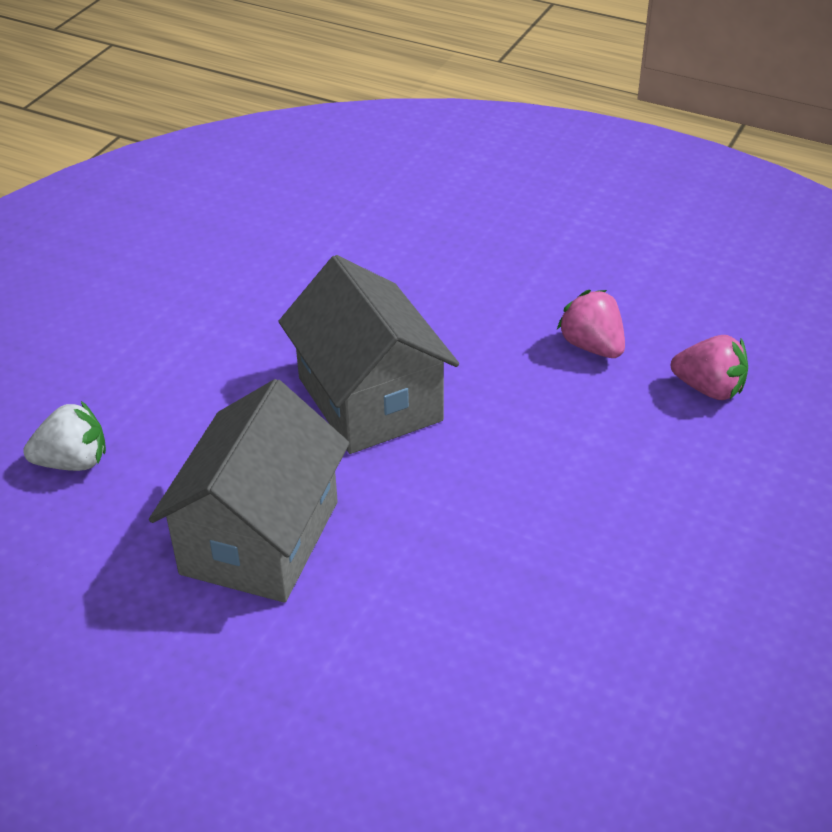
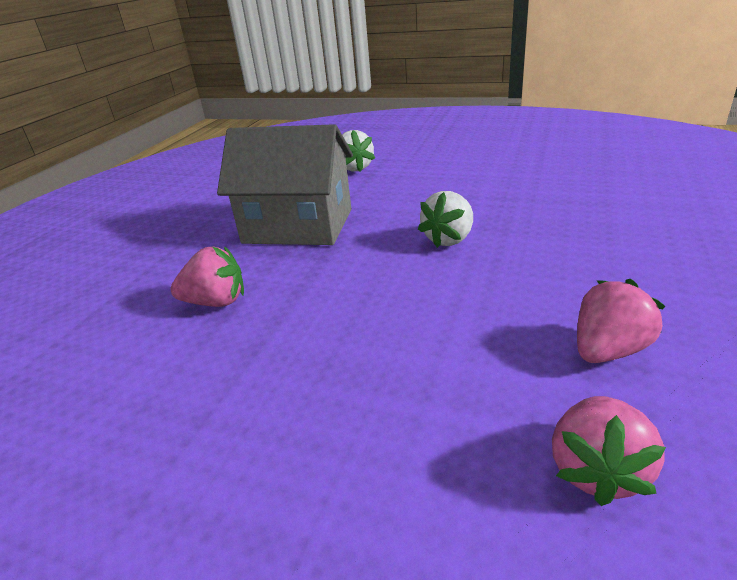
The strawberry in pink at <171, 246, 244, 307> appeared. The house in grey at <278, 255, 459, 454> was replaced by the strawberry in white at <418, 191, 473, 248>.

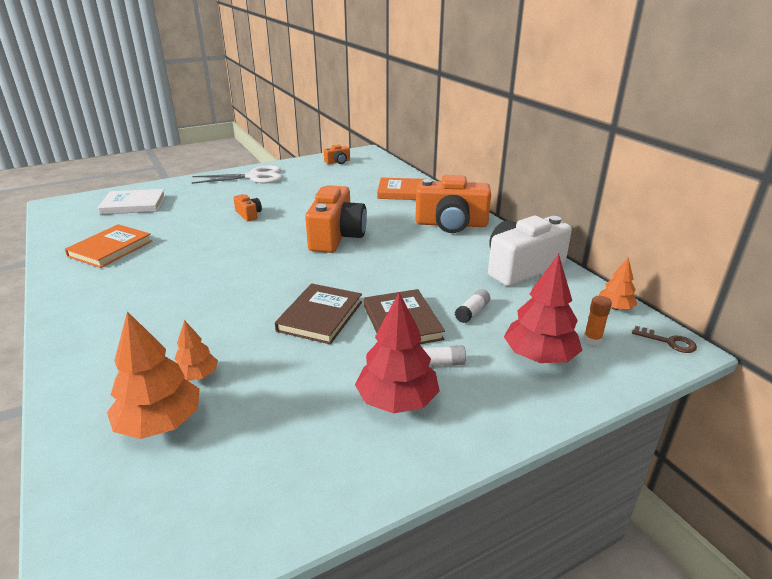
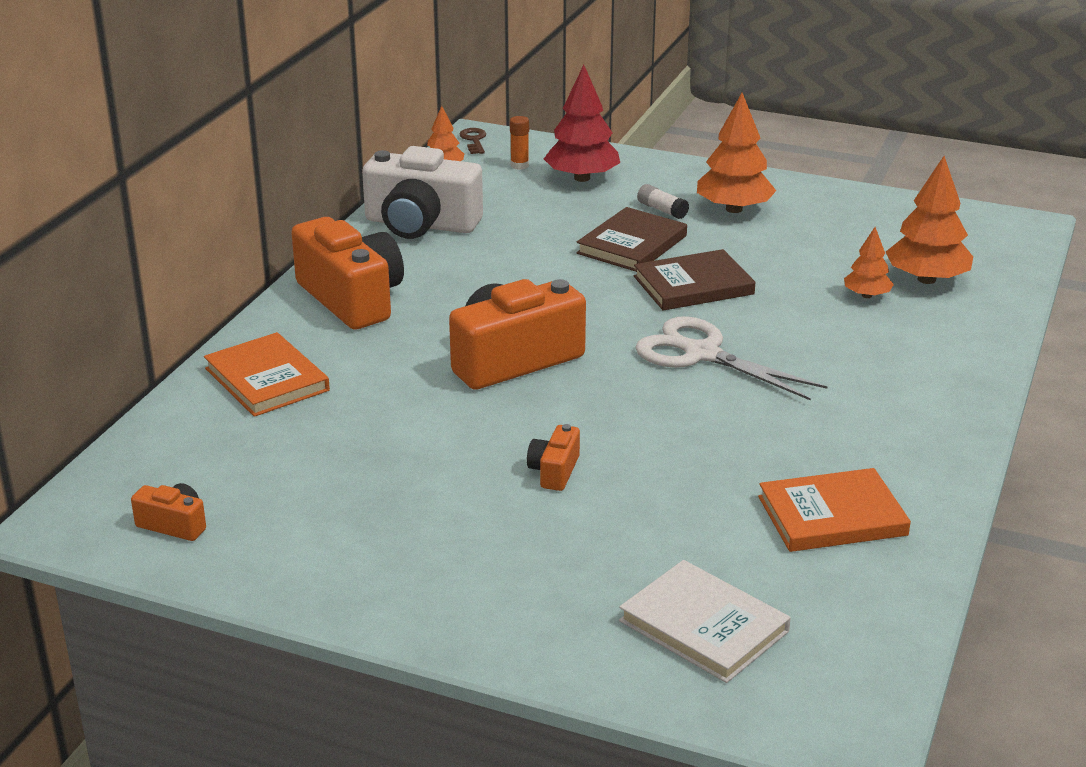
The glue stick in white at <455, 289, 490, 323> disappeared. The scissors in white moved from <191, 165, 282, 184> to <635, 316, 827, 401>. The tree in red at <355, 292, 440, 414> became the tree in orange at <697, 93, 776, 213>.

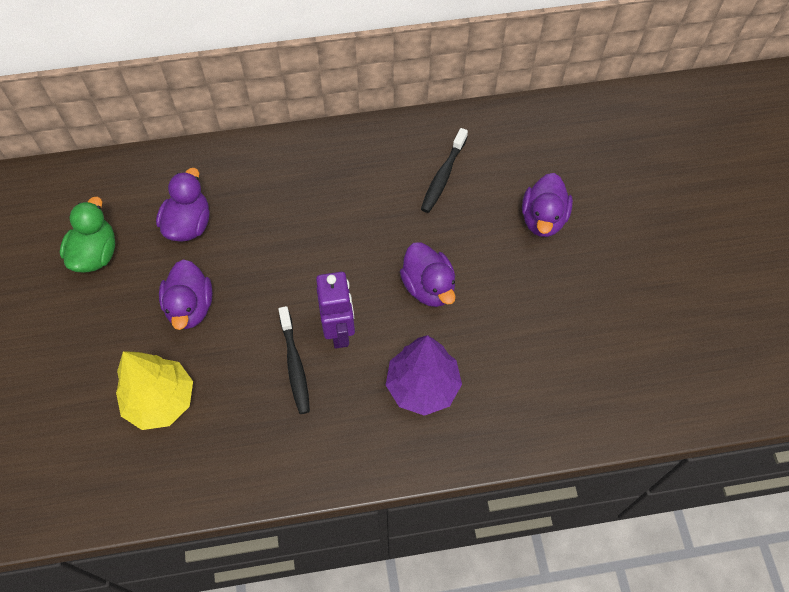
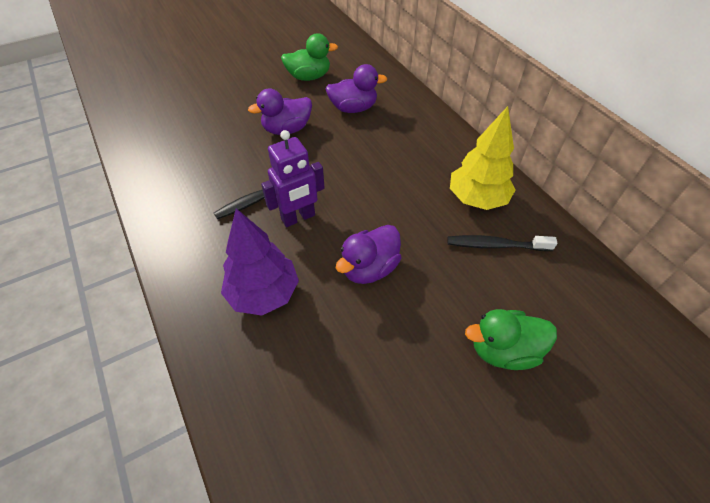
The tree in yellow moved from <116, 351, 193, 430> to <450, 106, 516, 210>. The duck in purple at <522, 173, 573, 237> became the duck in green at <465, 309, 557, 370>.

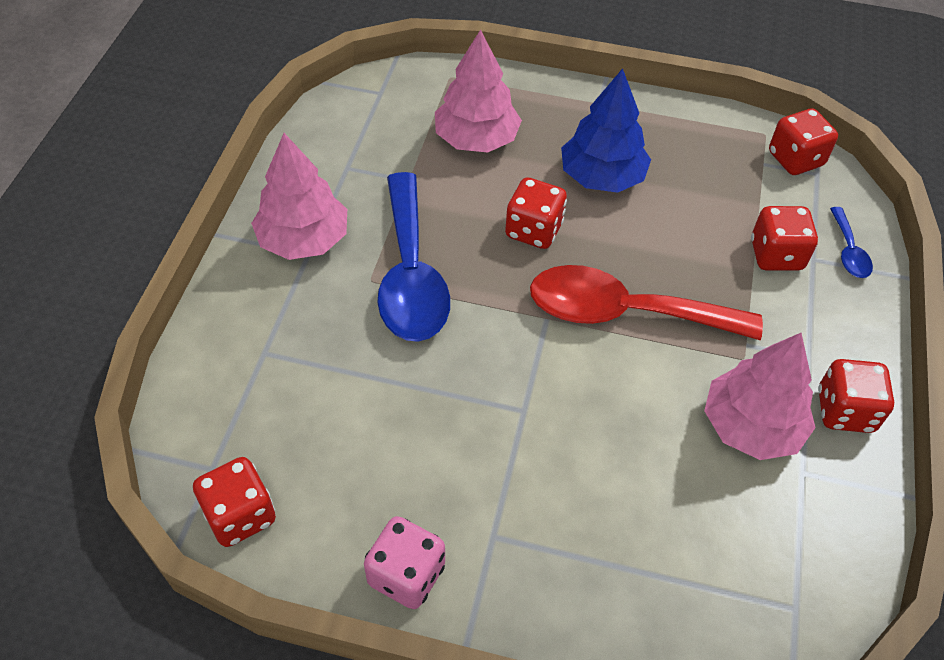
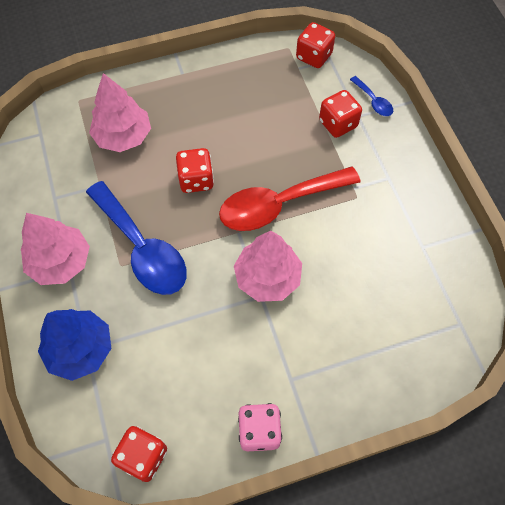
The dice in red at <818, 359, 894, 433> disappeared. The tree in blue moved from <561, 68, 651, 193> to <38, 309, 111, 381>. The tree in pink moved from <704, 333, 816, 460> to <234, 231, 302, 302>.

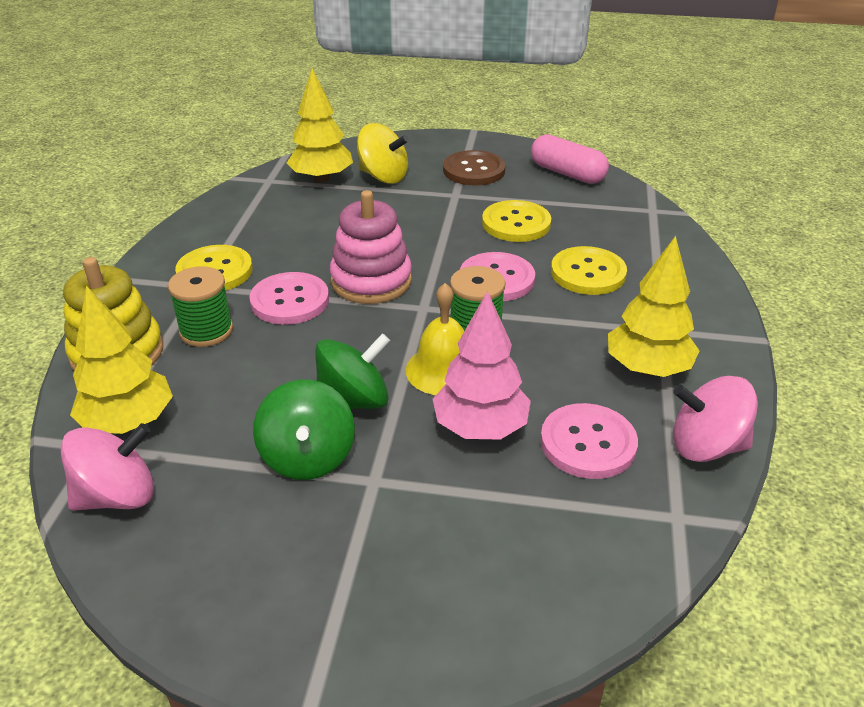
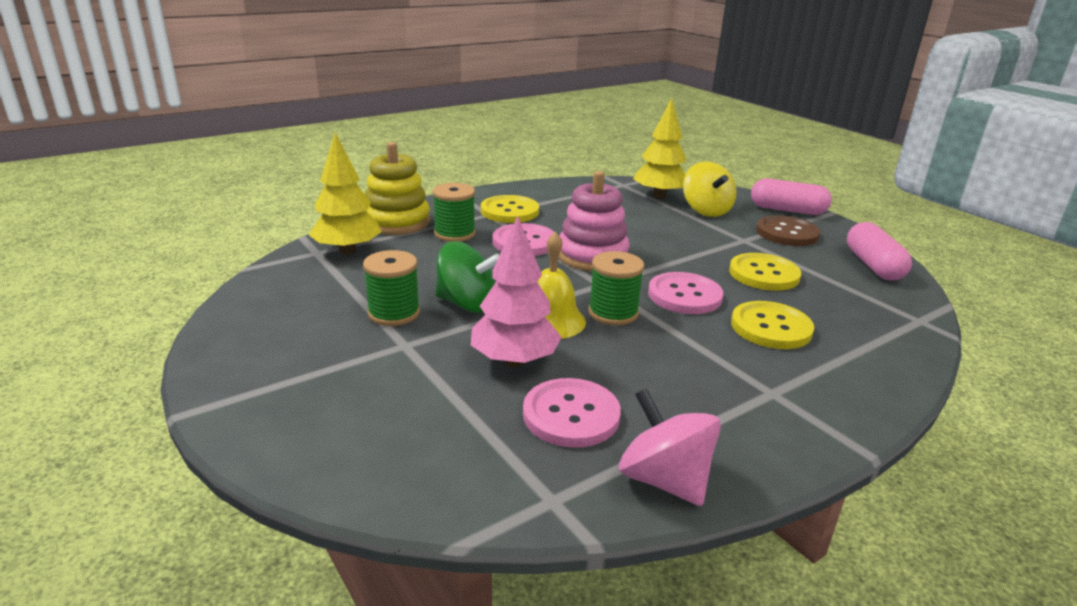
The spinning top in pink at <60, 423, 154, 511> disappeared. The tree in yellow at <608, 236, 700, 377> disappeared. The capsule in pink at <751, 178, 832, 215> appeared. The spinning top in green at <253, 380, 355, 480> was replaced by the spool in green at <363, 250, 420, 326>.

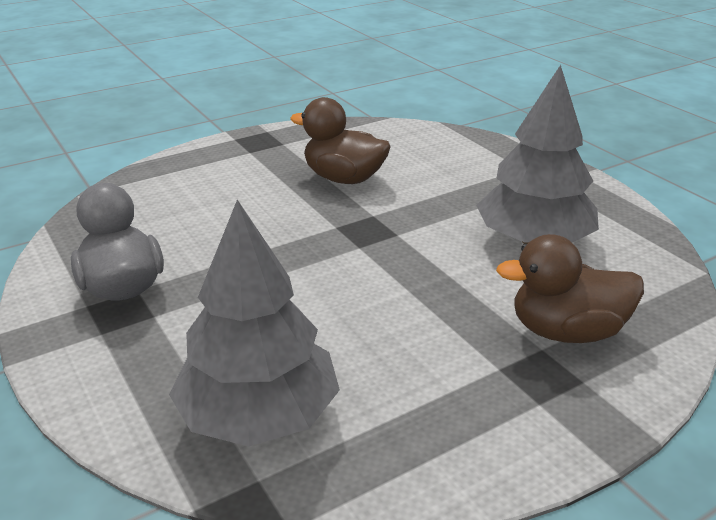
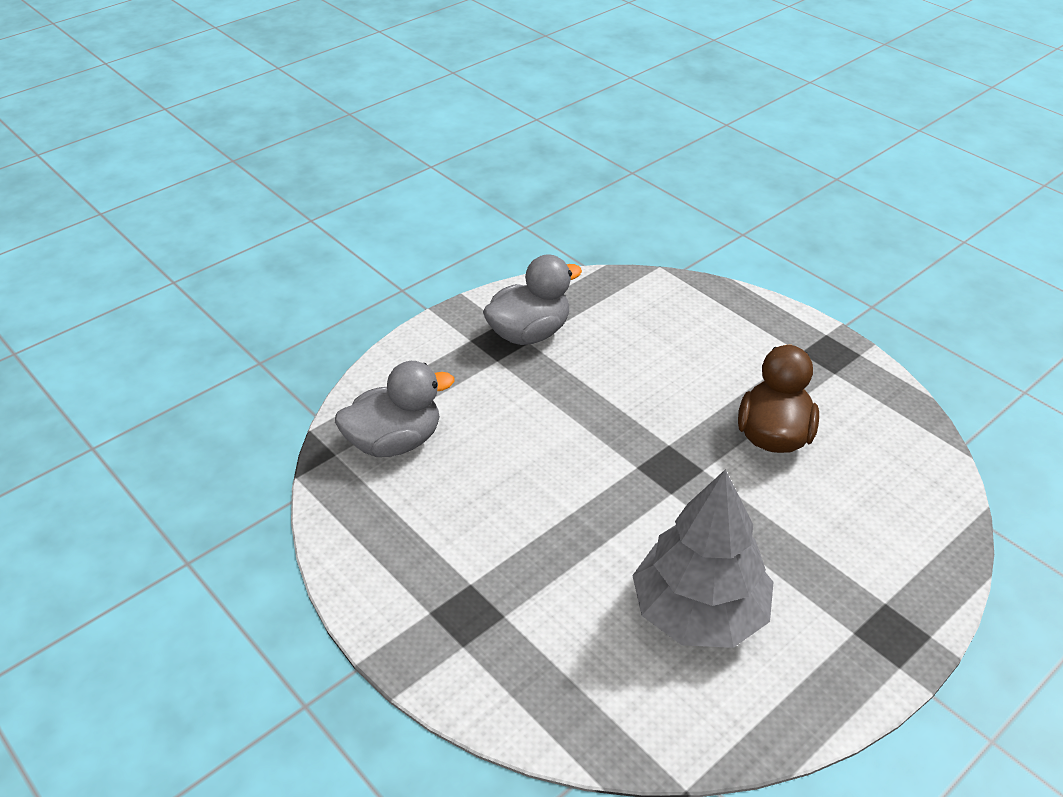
The duck in brown at <496, 234, 644, 343> disappeared. The tree in grey at <169, 200, 340, 447> was replaced by the duck in grey at <335, 361, 454, 457>.

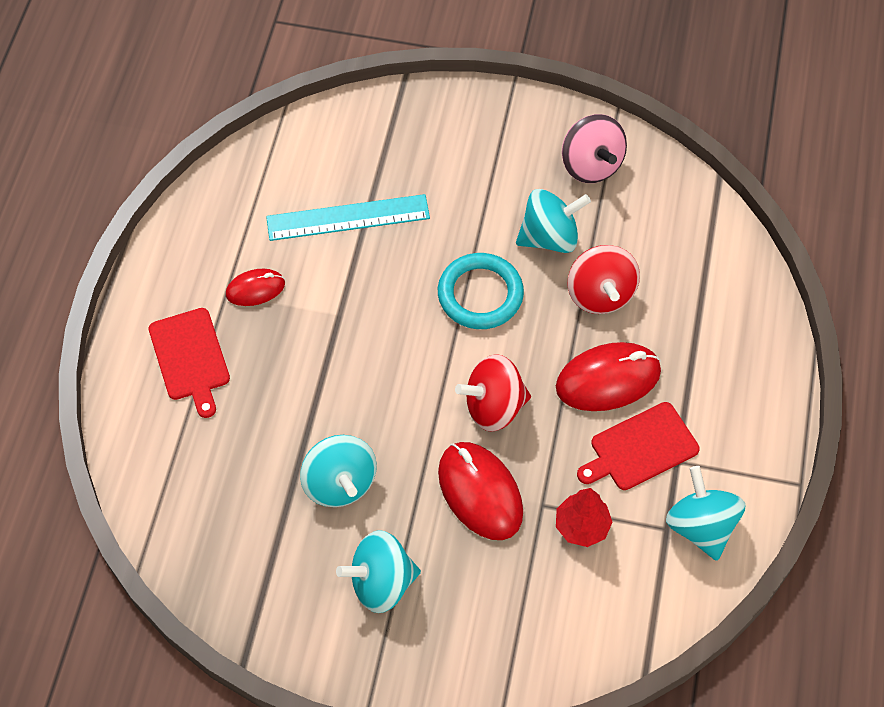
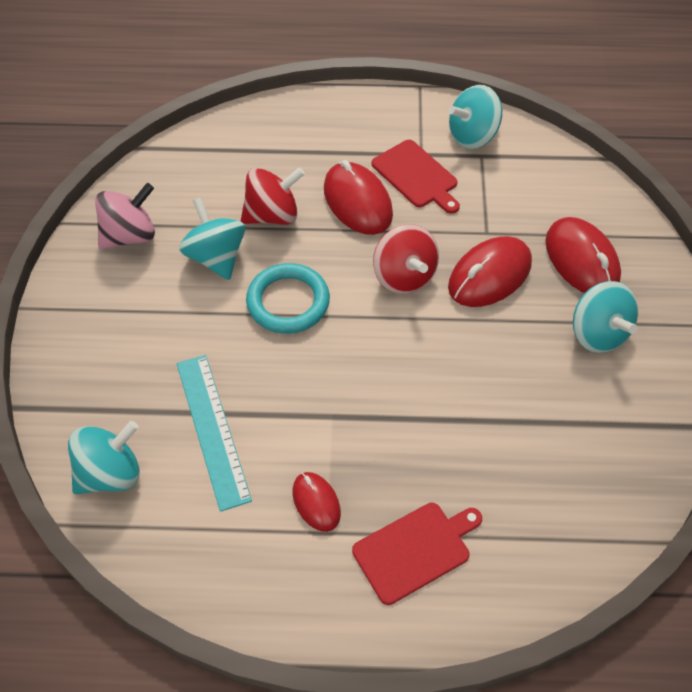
The tree in red at <556, 488, 612, 547> disappeared. The mouse in red at <545, 217, 621, 293> appeared. The spinning top in turquoise moved from <300, 435, 377, 507> to <68, 421, 140, 494>.

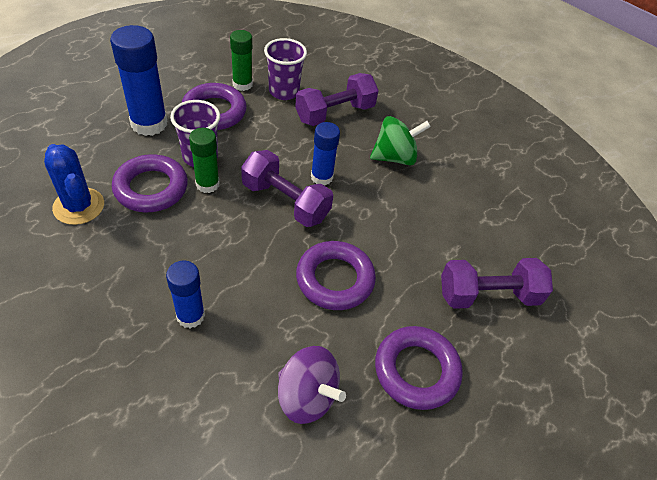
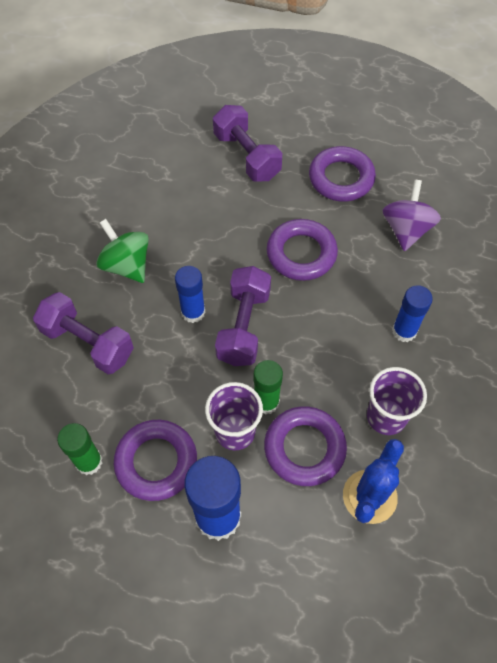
The cup in purple moved from <264, 38, 307, 100> to <367, 367, 427, 435>.

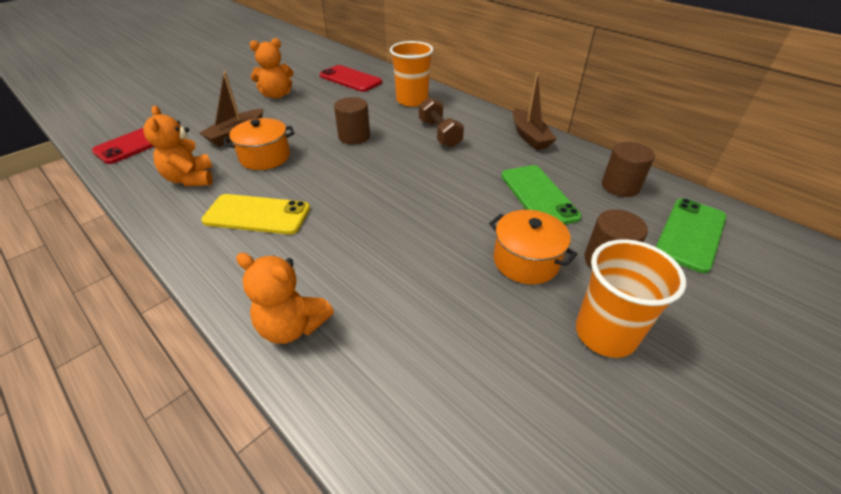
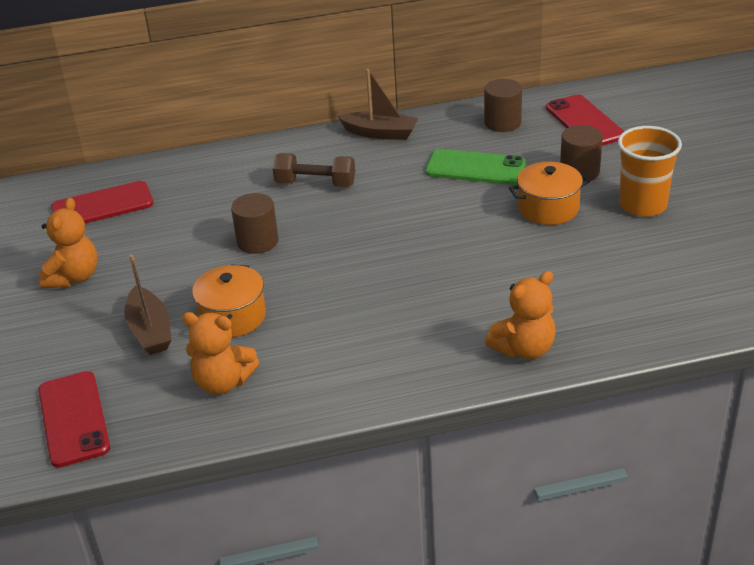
The phone in yellow at <201, 194, 310, 235> disappeared. The cup in orange at <390, 41, 433, 107> disappeared. The phone in green at <656, 198, 727, 273> became the phone in red at <546, 94, 625, 146>.

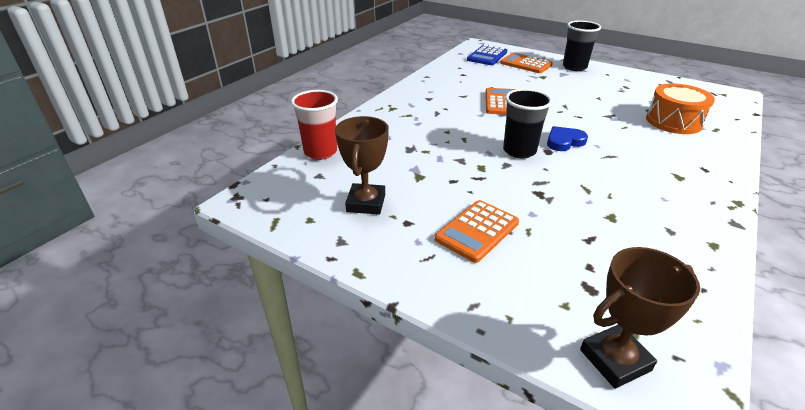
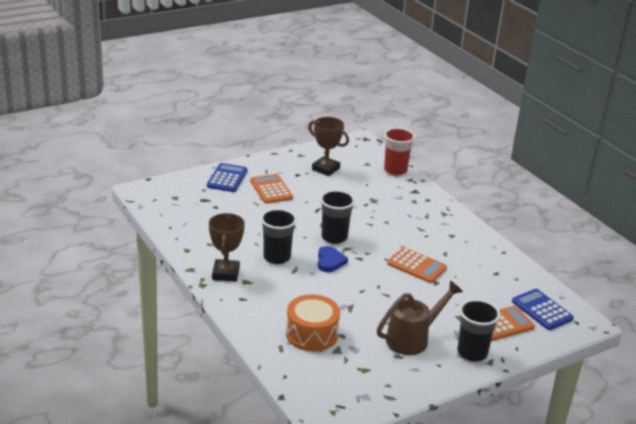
The calculator in blue at <207, 163, 248, 192> appeared. The cup in black at <261, 208, 297, 264> appeared. The watering can in brown at <377, 280, 463, 355> appeared. The trophy in brown moved from <580, 247, 700, 389> to <209, 213, 245, 282>.

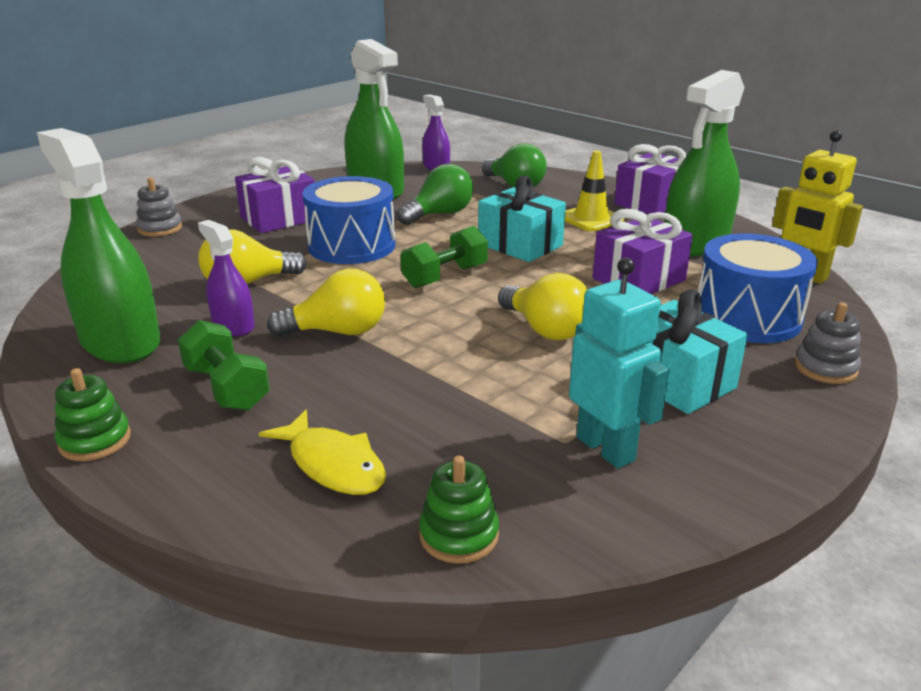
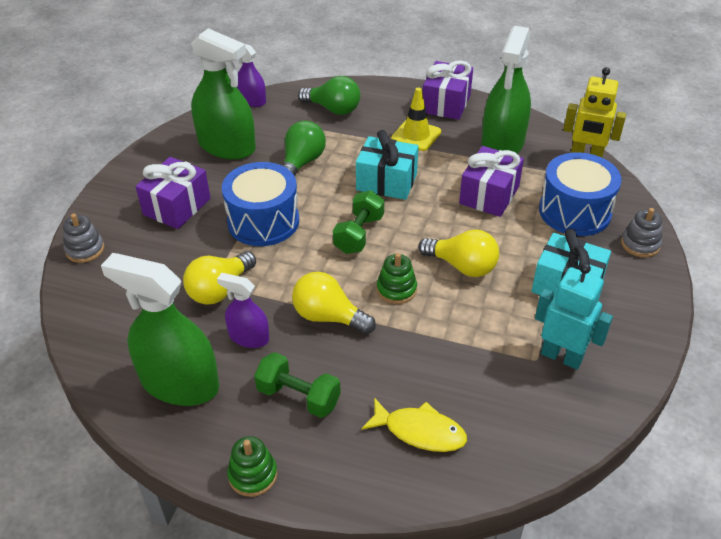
The stacking toy in green moved from <419, 456, 499, 564> to <377, 253, 417, 304>. The light bulb in yellow at <267, 269, 385, 337> turned 120 degrees counterclockwise.

